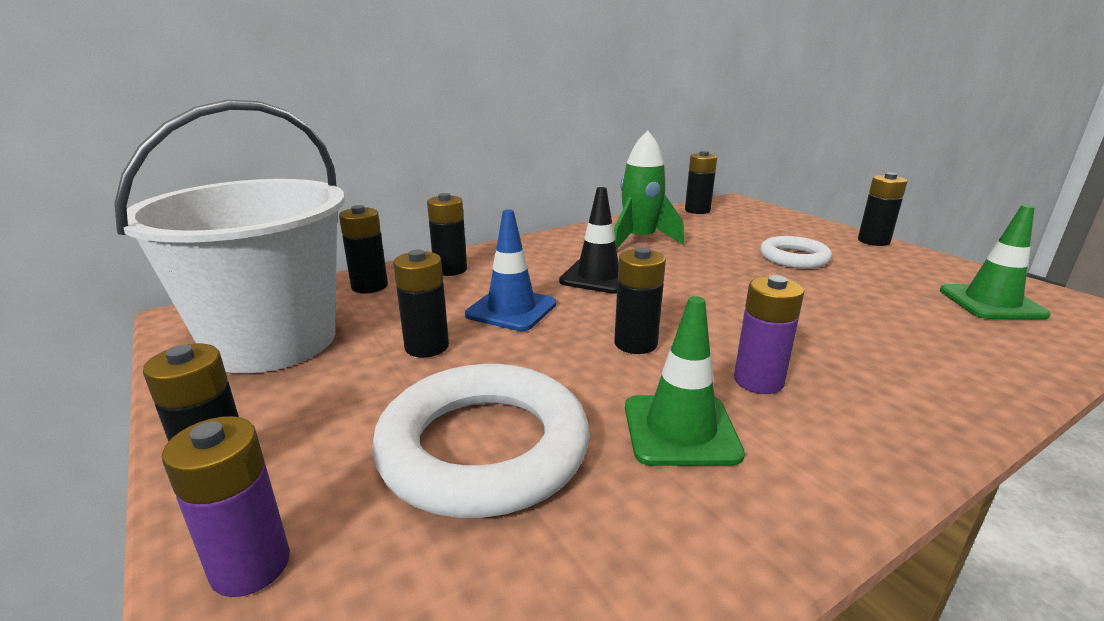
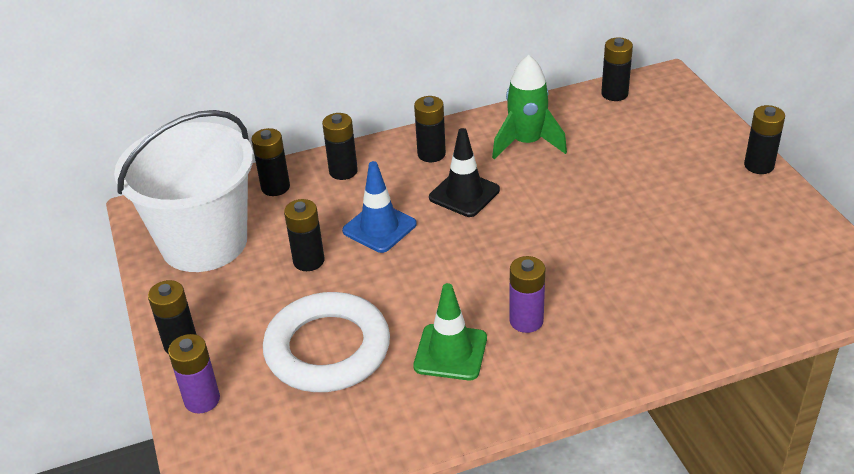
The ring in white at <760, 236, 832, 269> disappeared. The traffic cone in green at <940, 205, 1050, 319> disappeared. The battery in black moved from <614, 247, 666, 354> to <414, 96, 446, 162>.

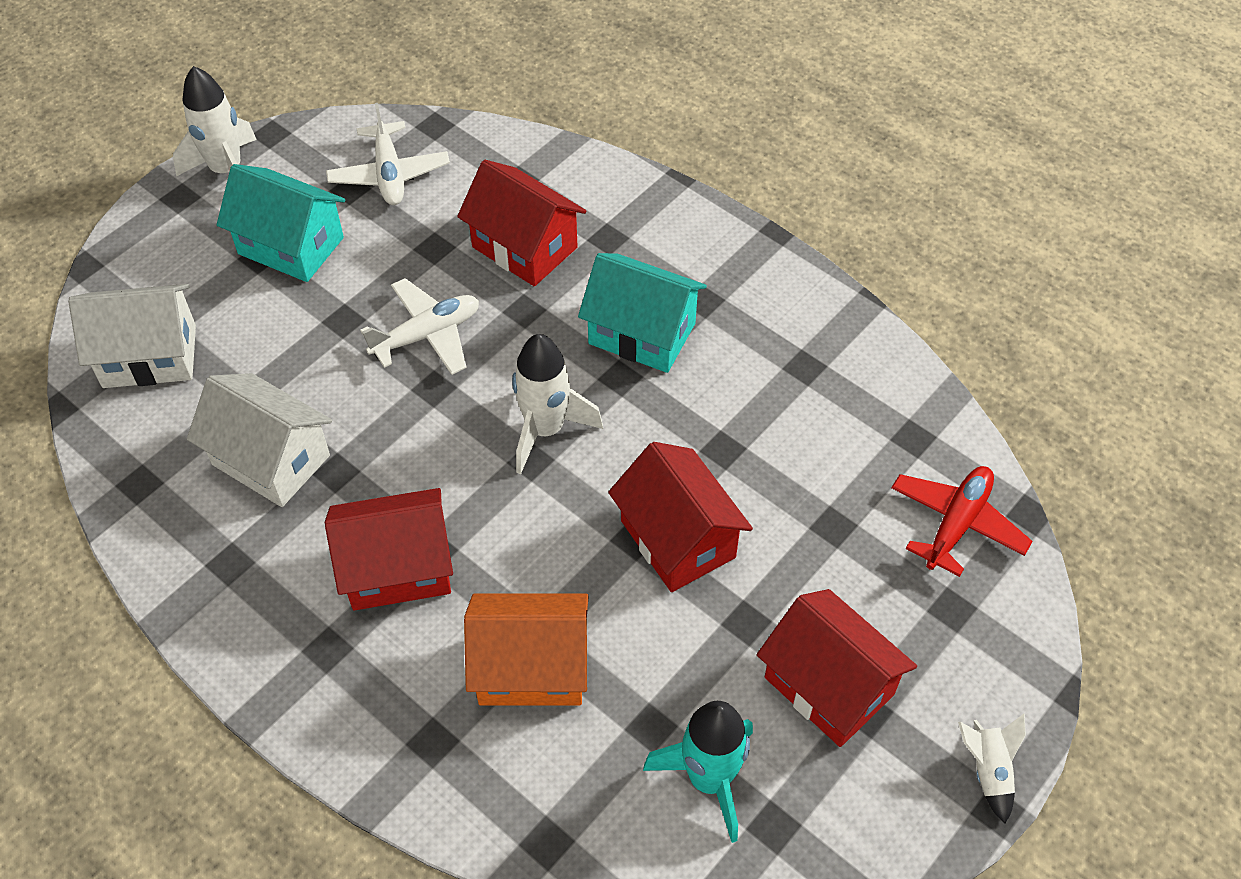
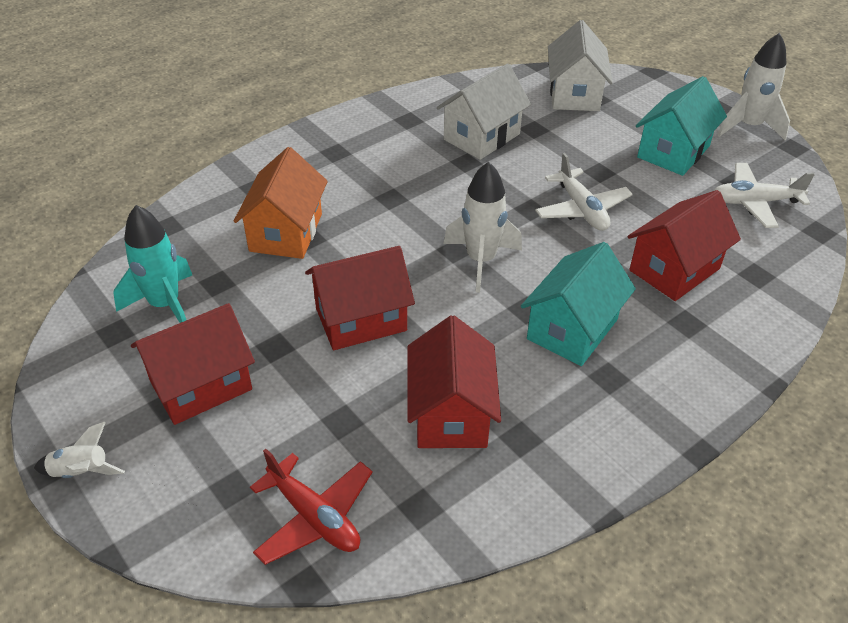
The house in red moved from <325, 488, 453, 610> to <407, 315, 501, 448>.

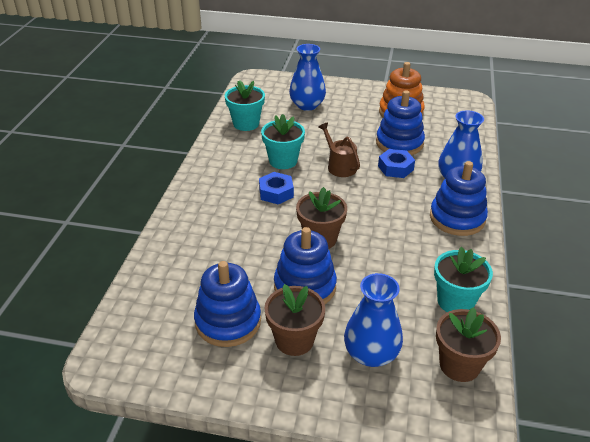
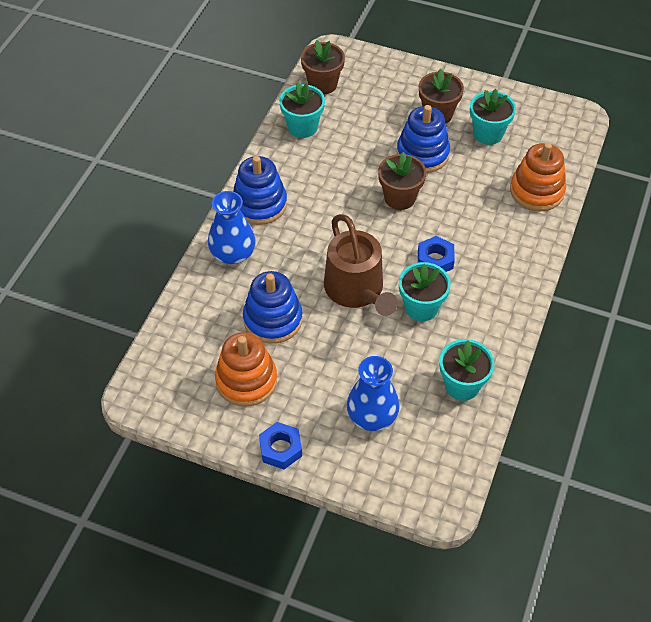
The vase in blue at <344, 273, 403, 367> disappeared. The stacking toy in orange at <510, 143, 566, 211> appeared. The nut in blue moved from <378, 149, 415, 178> to <259, 422, 302, 469>. The stacking toy in blue at <194, 261, 261, 347> was replaced by the flower pot in turquoise at <470, 89, 516, 145>. The watering can in brown at <319, 122, 360, 177> changed to 1.76 times the size.

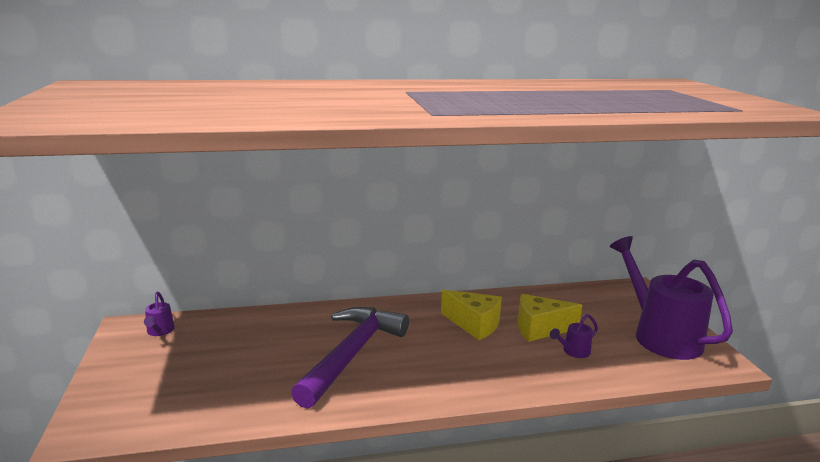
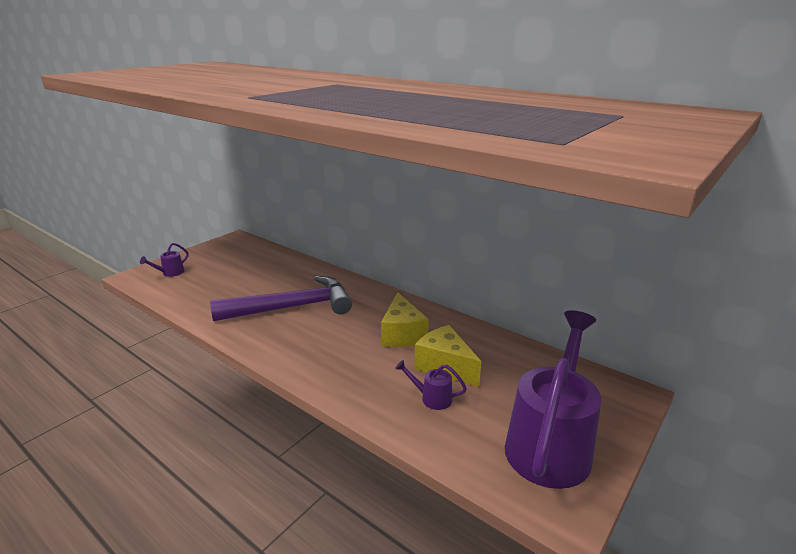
The watering can in purple moved from <144, 292, 175, 336> to <140, 243, 189, 277>.

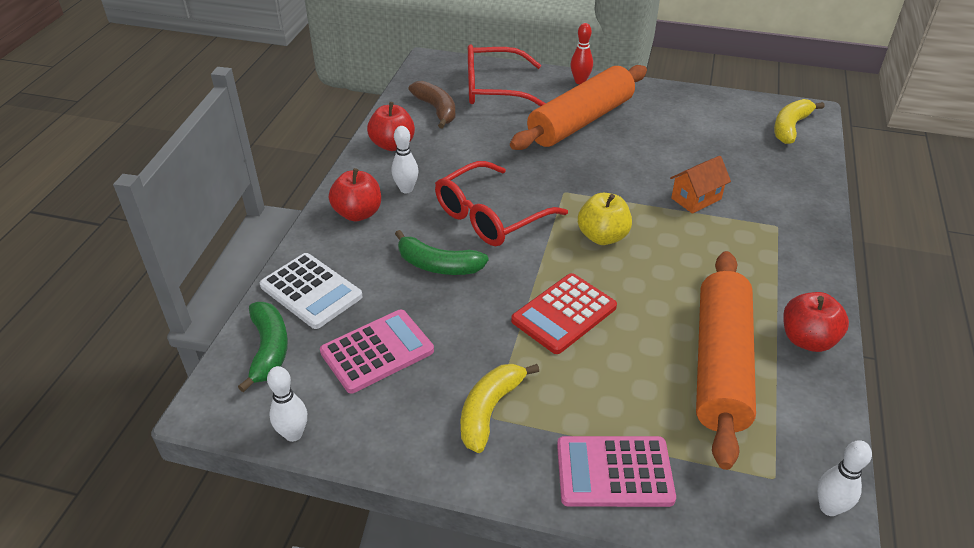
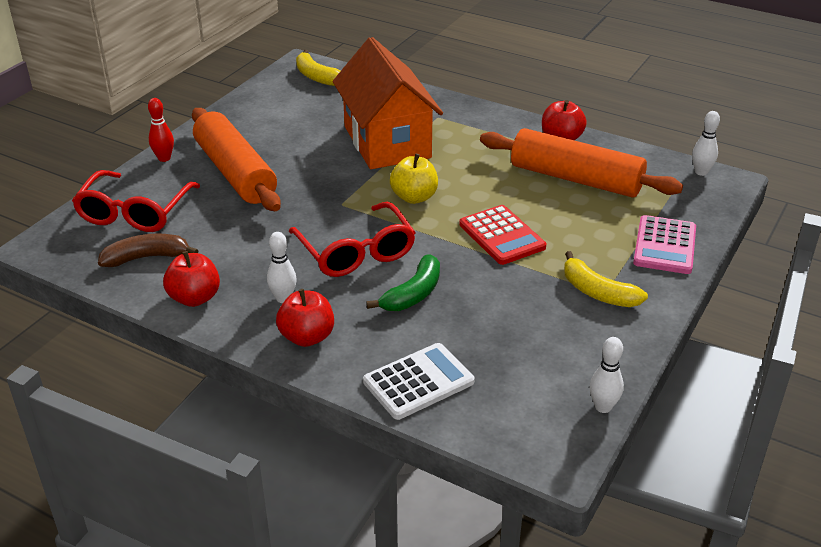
The banana in green at <238, 302, 288, 392> disappeared. The calculator in pink at <320, 310, 434, 393> disappeared. The house in orange at <670, 156, 731, 214> changed to 2.41 times the size.

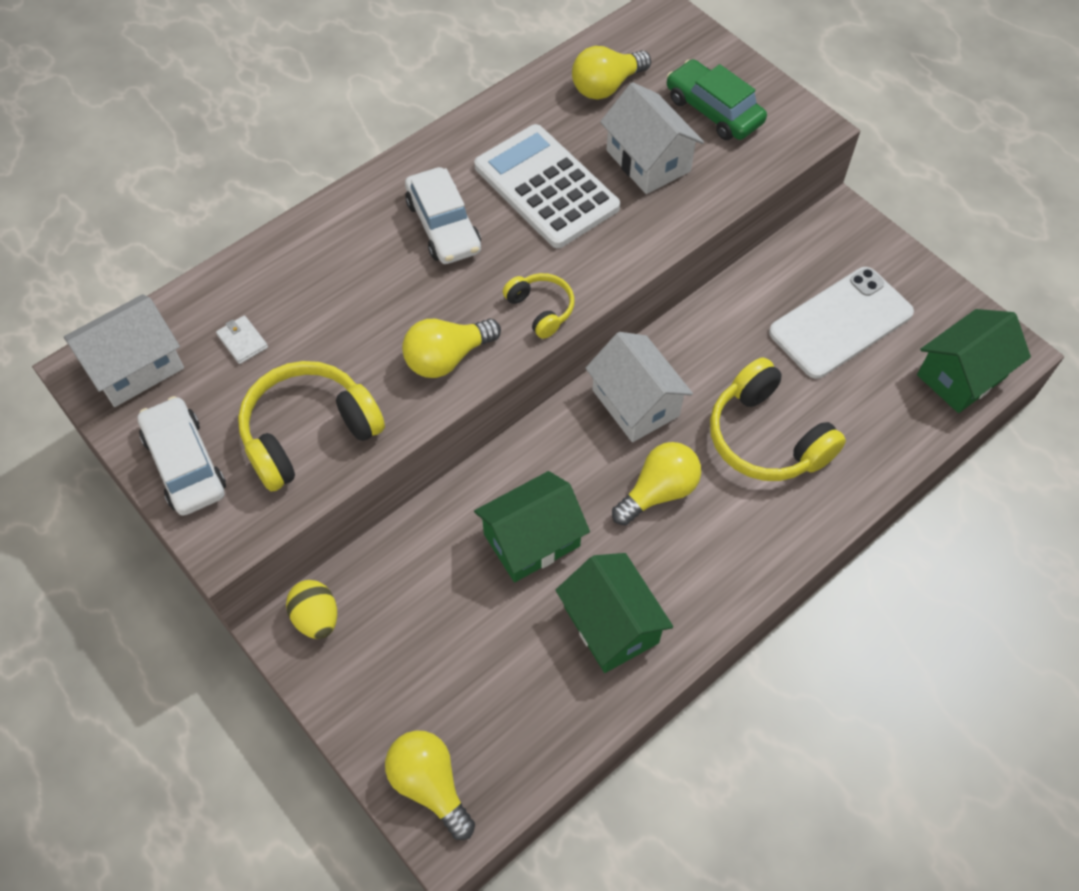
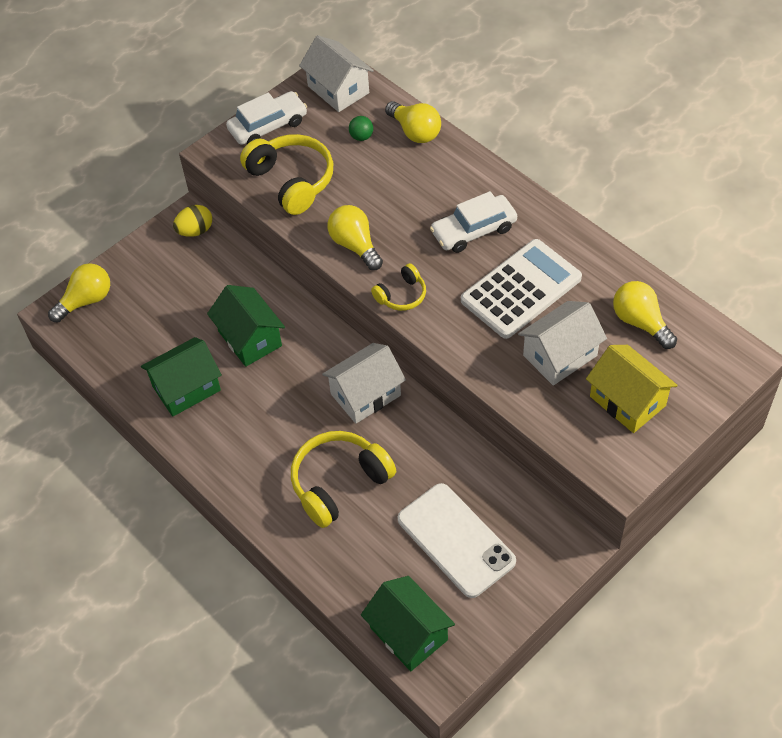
The light bulb in yellow moved from <612, 442, 701, 526> to <385, 101, 441, 143>. The wallet in white at <216, 315, 268, 364> was replaced by the ball in green at <349, 116, 373, 141>. The car in green at <667, 59, 767, 140> was replaced by the house in yellow at <586, 345, 678, 433>.

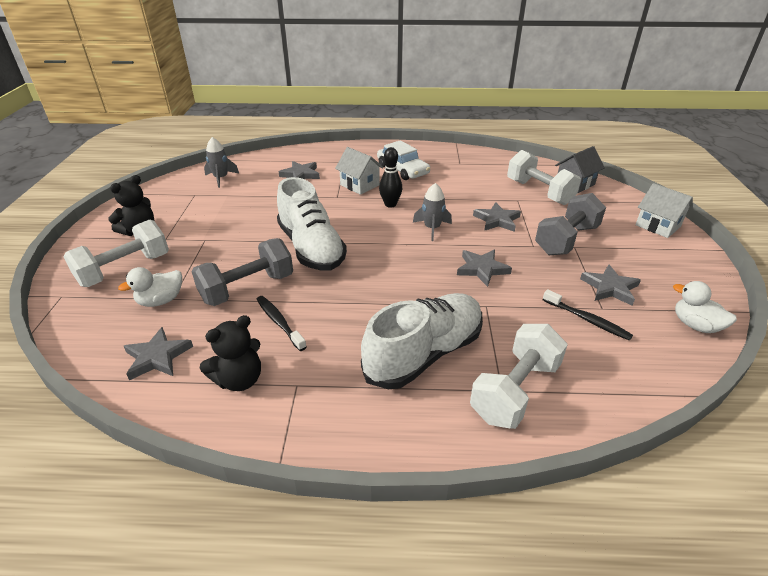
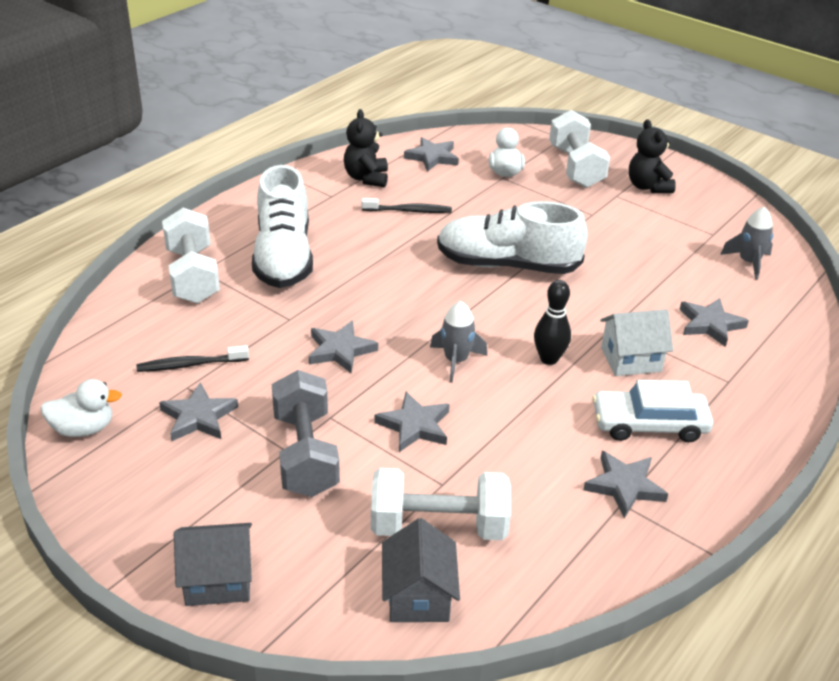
The dumbbell in grey at <192, 238, 293, 306> disappeared. The star in grey at <584, 451, 668, 518> appeared. The house in white at <636, 183, 693, 238> became the house in grey at <174, 523, 252, 606>.

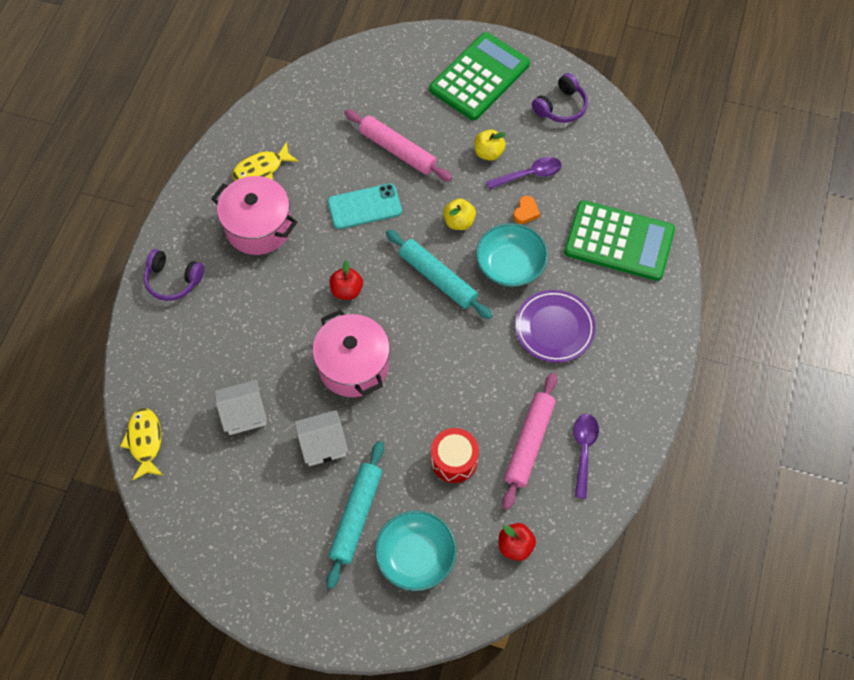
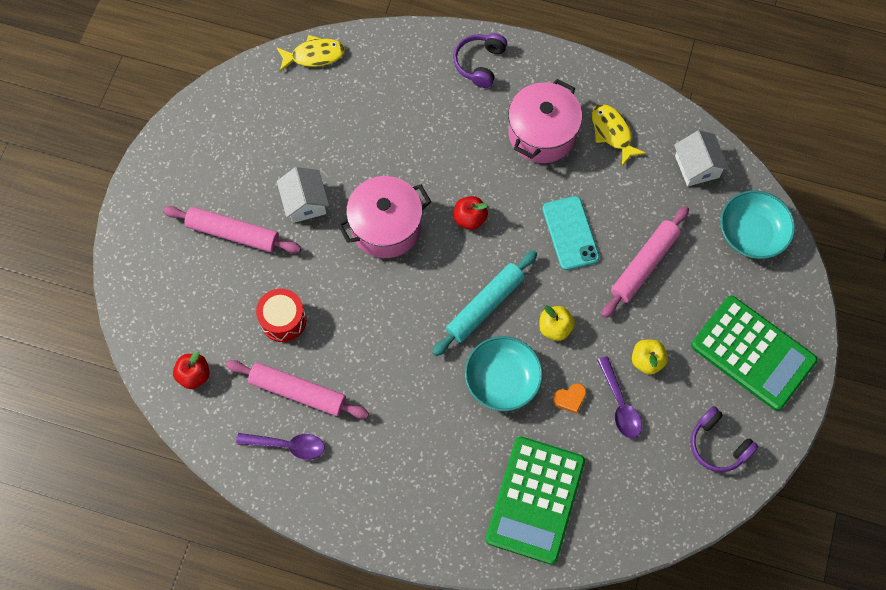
The plate in purple at <515, 290, 596, 363> disappeared. The house in white moved from <215, 380, 267, 435> to <674, 130, 729, 186>. The bowl in turquoise moved from <375, 510, 456, 591> to <720, 190, 795, 259>. The rolling pin in turquoise at <326, 441, 384, 589> became the rolling pin in pink at <163, 206, 301, 253>. The heart in orange at <513, 196, 540, 224> turned 45 degrees counterclockwise.

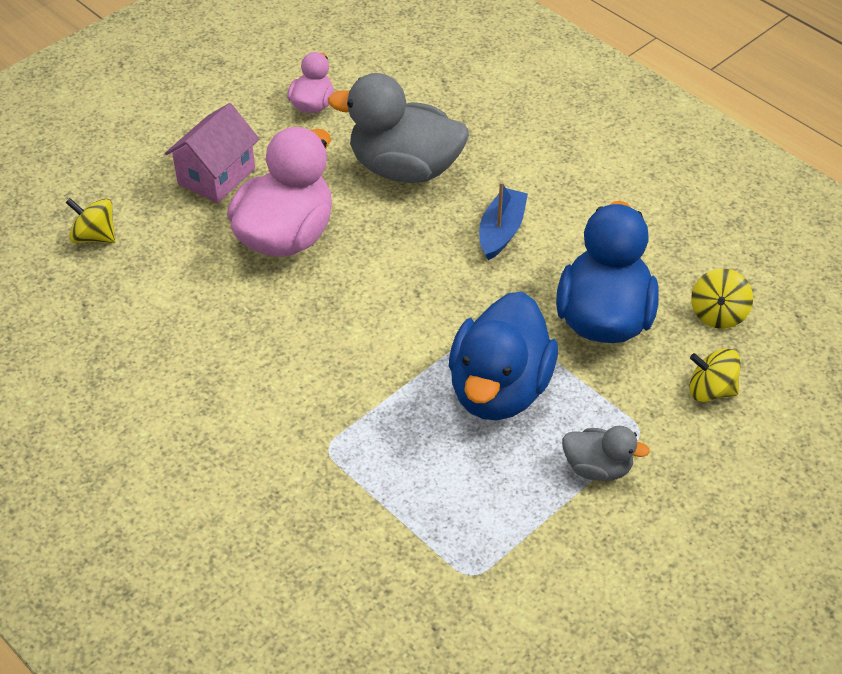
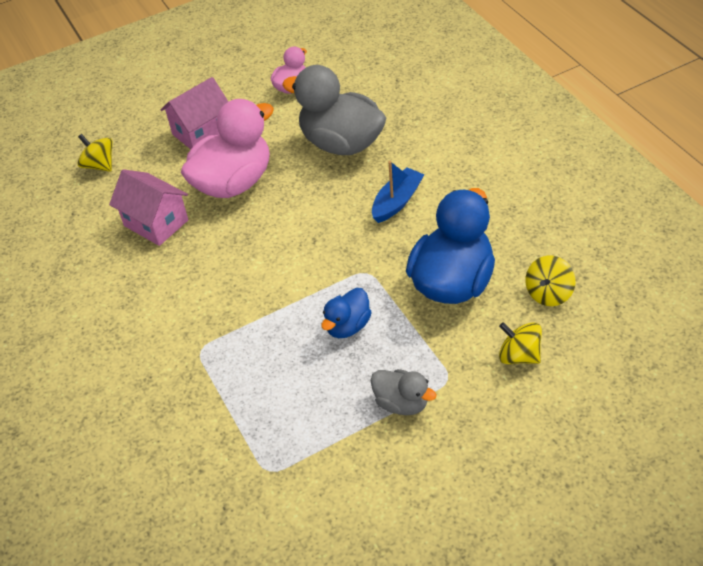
The house in pink at <109, 169, 188, 246> appeared. The duck in blue at <449, 292, 558, 420> changed to 0.51 times the size.

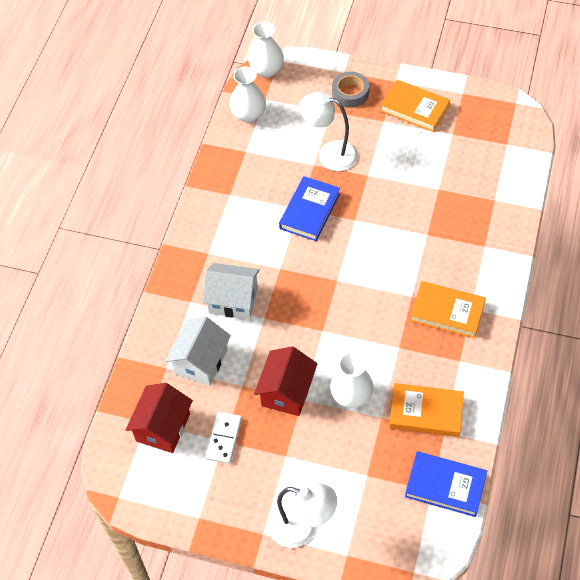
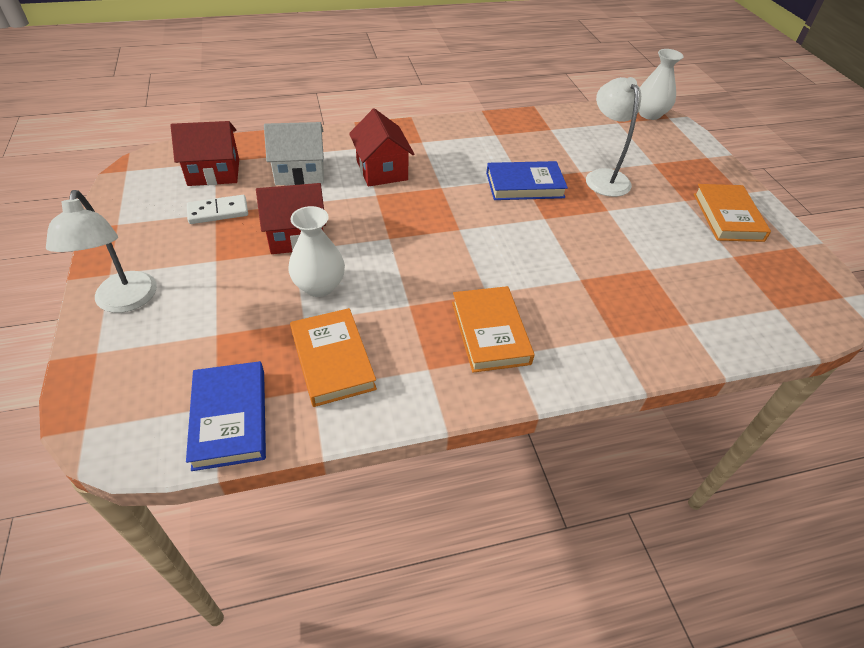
The vase in white at <229, 66, 266, 123> disappeared. The tape in grey at <332, 71, 369, 108> disappeared. The house in white at <202, 263, 260, 319> became the house in red at <349, 108, 414, 187>.

